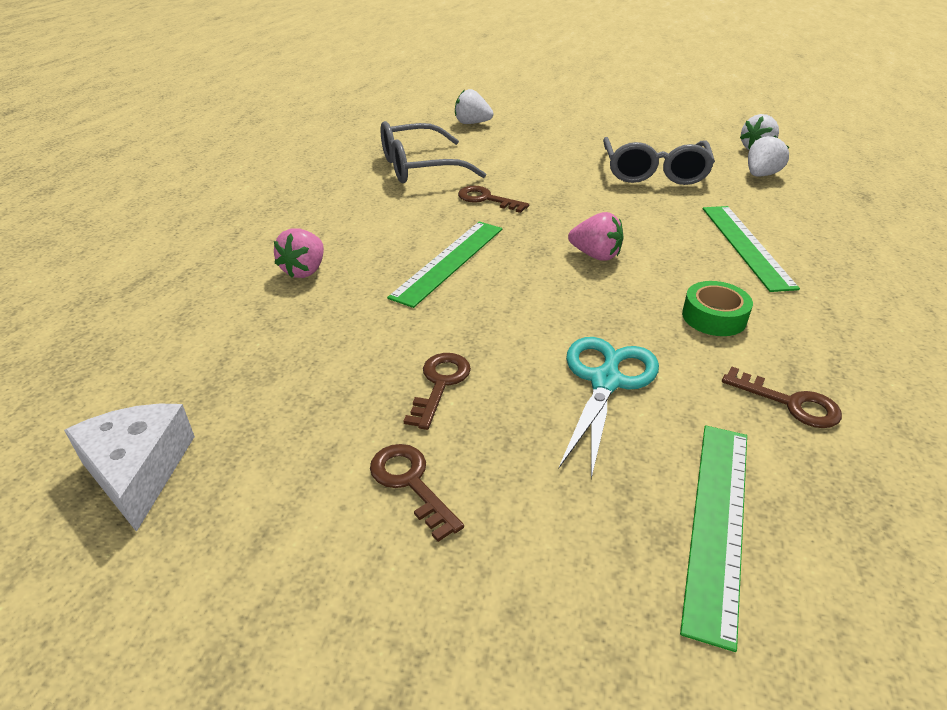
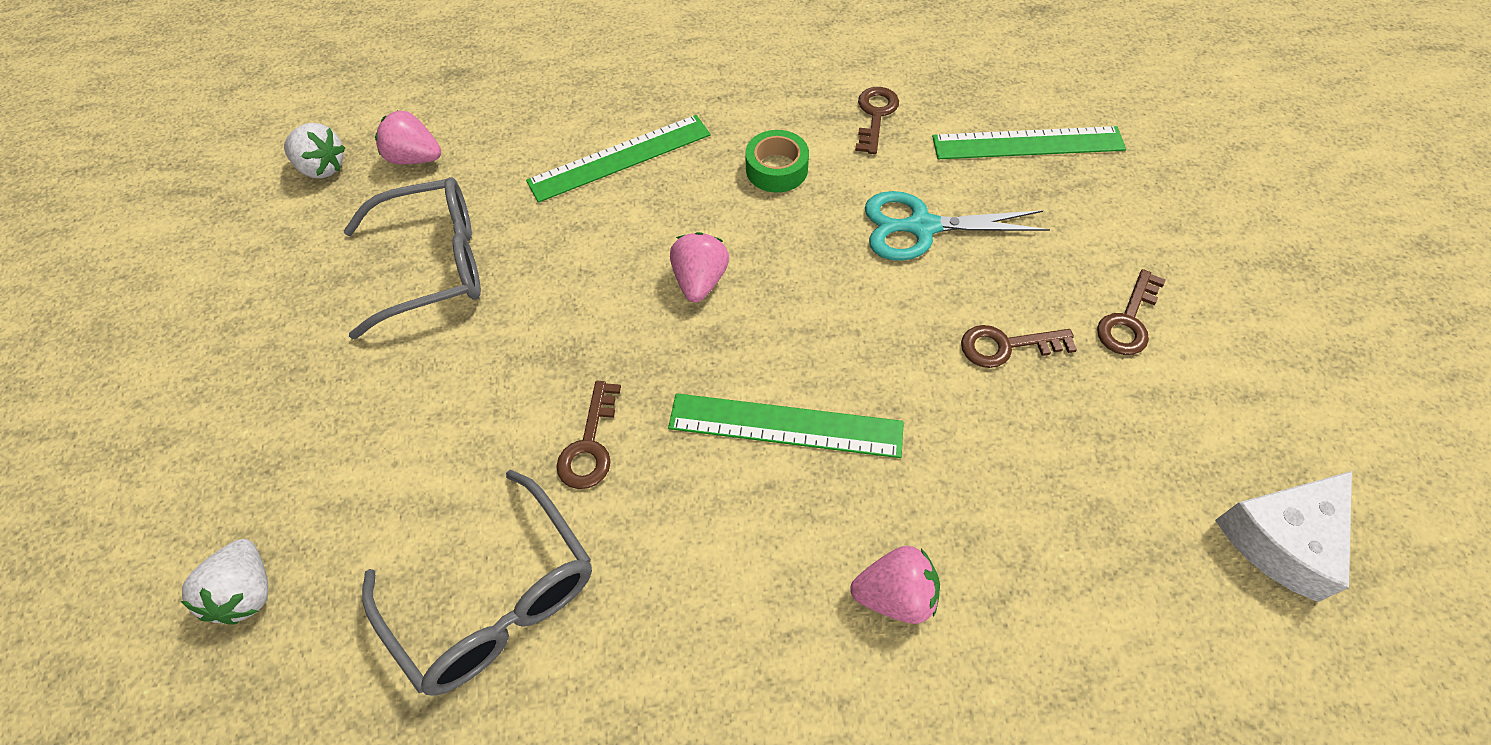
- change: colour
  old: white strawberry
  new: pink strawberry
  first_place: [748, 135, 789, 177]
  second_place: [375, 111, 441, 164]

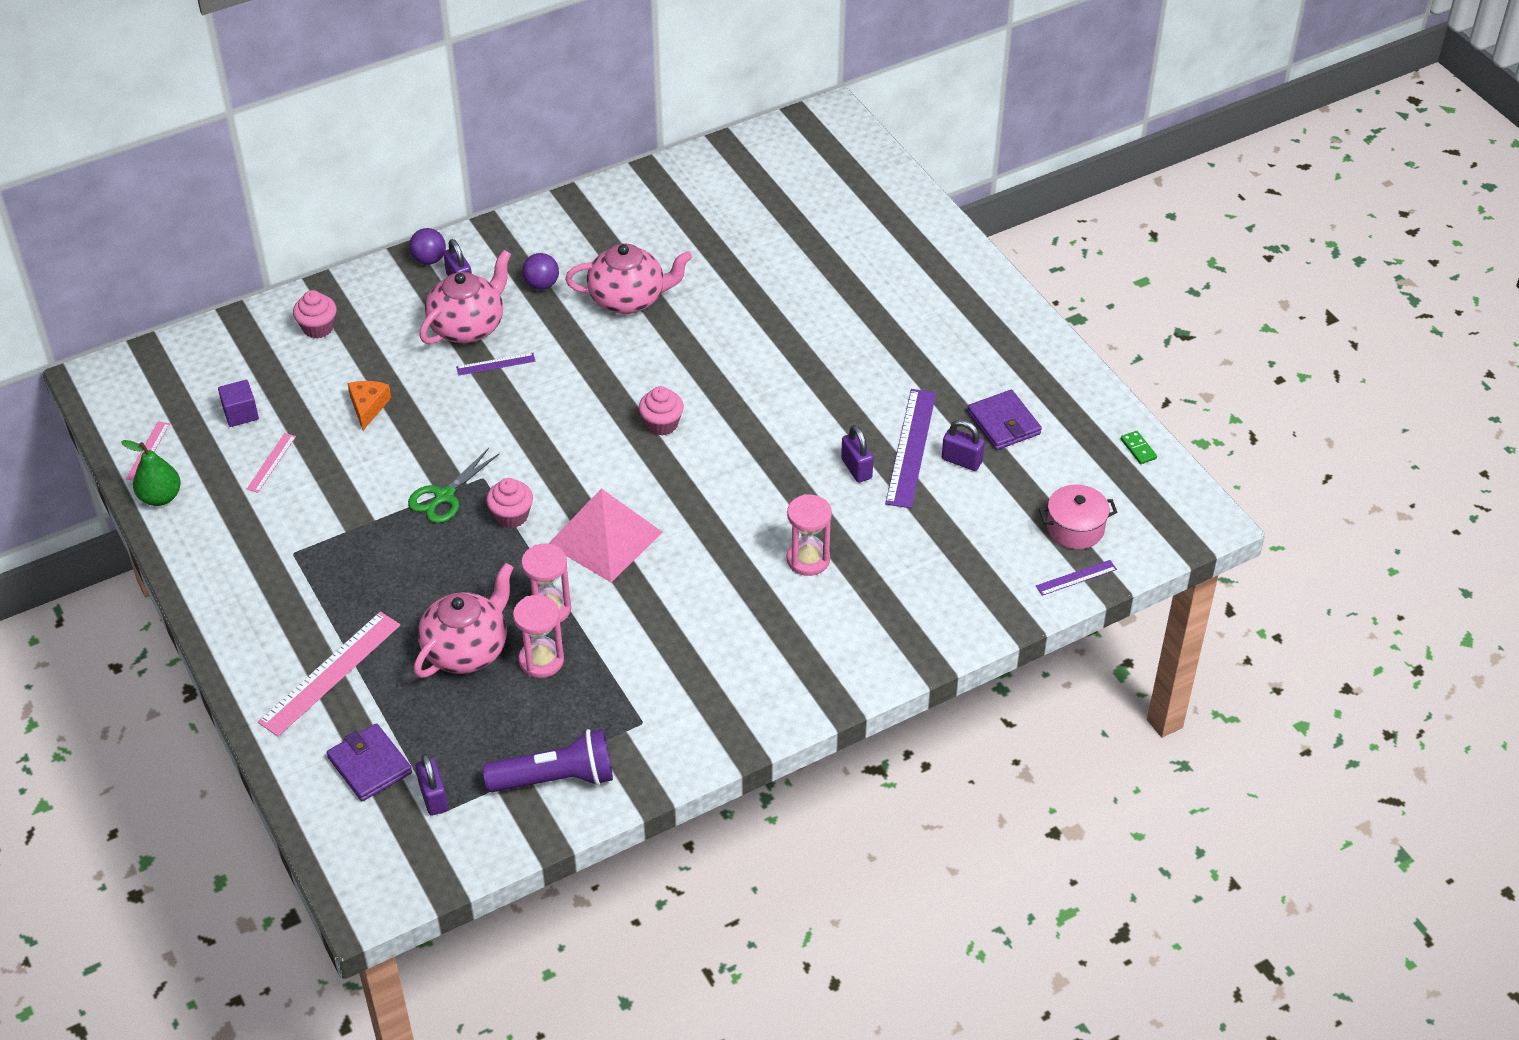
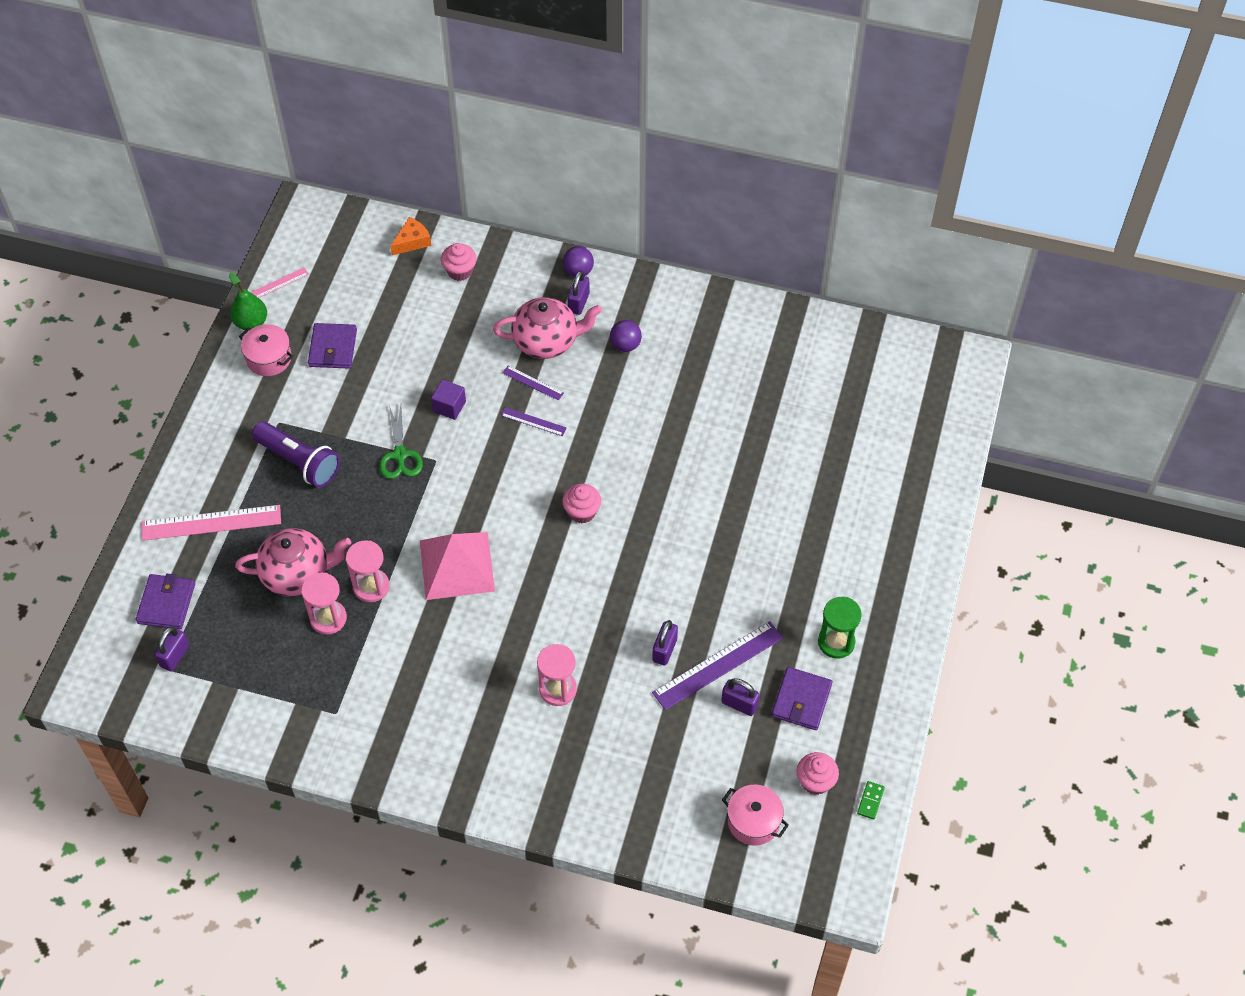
- change: missing
  old: pink teapot
  first_place: [565, 243, 692, 314]
- change: relocated
  old: purple cube
  first_place: [218, 380, 259, 427]
  second_place: [431, 380, 466, 420]
- change: relocated
  old: orange cheese
  first_place: [348, 381, 391, 430]
  second_place: [390, 217, 431, 255]
- change: spun
  old: purple padlock
  first_place: [942, 420, 985, 471]
  second_place: [721, 678, 760, 716]
  degrees: -45
- change: exchanged
  old: pink ruler
  new: purple wallet
  first_place: [247, 433, 296, 493]
  second_place: [308, 323, 357, 369]
- change: spun
  old: green scissors
  first_place: [408, 448, 500, 523]
  second_place: [379, 405, 423, 479]
  degrees: -90
- change: relocated
  old: pink cupcake
  first_place: [486, 478, 533, 528]
  second_place: [797, 752, 839, 795]
- change: relocated
  old: purple ruler
  first_place: [1036, 560, 1117, 596]
  second_place: [501, 407, 566, 436]
- change: relocated
  old: purple flashlight
  first_place: [483, 729, 613, 792]
  second_place: [252, 421, 340, 488]
- change: appeared
  new: pink pot
  second_place: [239, 324, 293, 376]
- change: appeared
  new: green hourglass
  second_place: [818, 597, 862, 659]

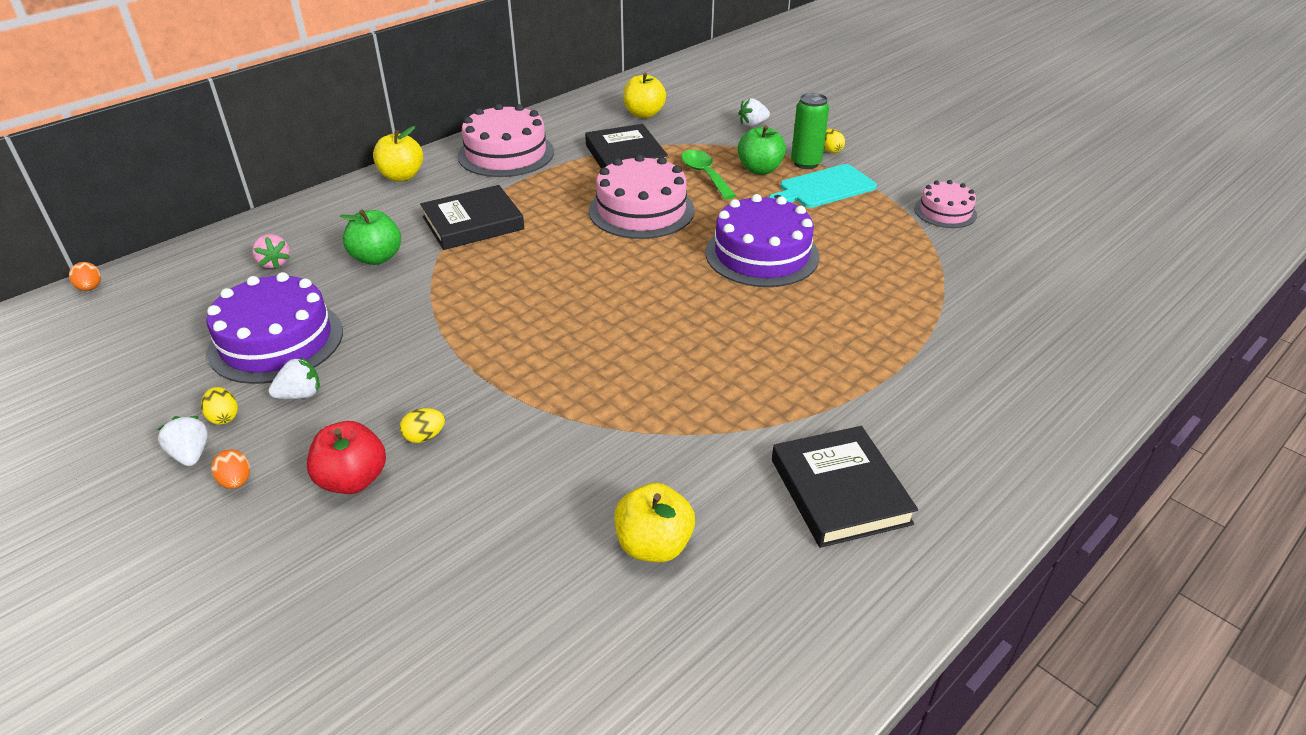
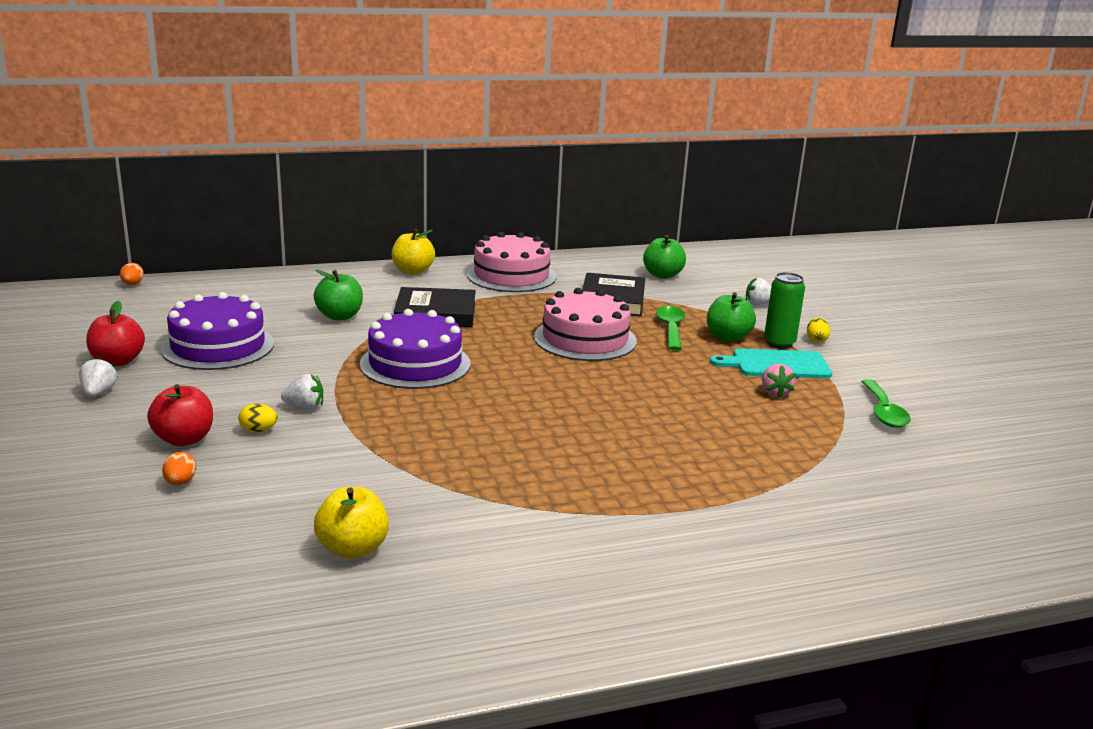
- change: colour
  old: yellow apple
  new: green apple
  first_place: [623, 73, 666, 118]
  second_place: [643, 235, 686, 279]
- change: exchanged
  old: pink cake
  new: green spoon
  first_place: [914, 180, 977, 228]
  second_place: [861, 379, 911, 428]
- change: relocated
  old: purple cake
  first_place: [706, 194, 820, 287]
  second_place: [360, 309, 470, 389]
- change: relocated
  old: pink strawberry
  first_place: [252, 234, 290, 270]
  second_place: [762, 363, 796, 398]
- change: relocated
  old: white strawberry
  first_place: [268, 357, 320, 399]
  second_place: [281, 374, 323, 409]
- change: missing
  old: yellow egg
  first_place: [201, 387, 238, 425]
- change: missing
  old: black book
  first_place: [772, 426, 918, 548]
- change: relocated
  old: orange egg
  first_place: [211, 449, 250, 489]
  second_place: [162, 452, 196, 486]
- change: appeared
  new: red apple
  second_place: [86, 301, 145, 366]

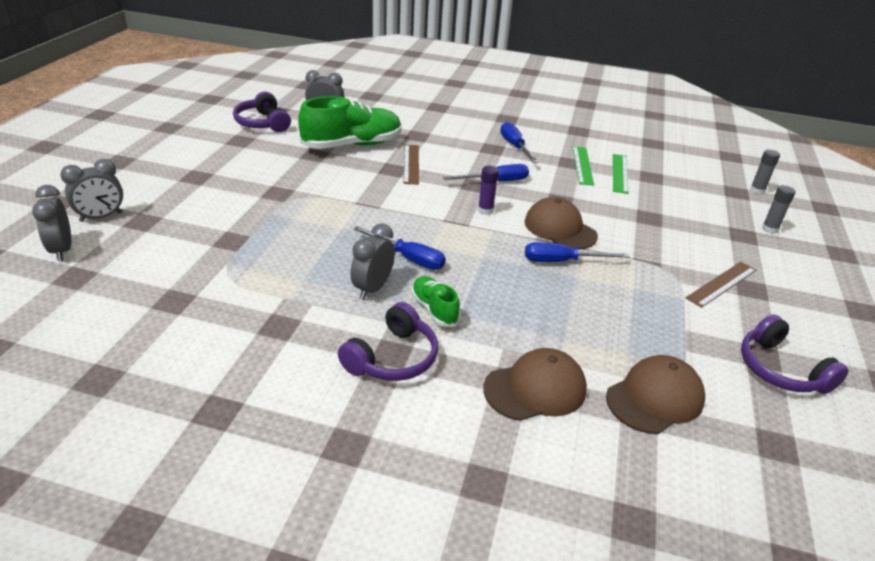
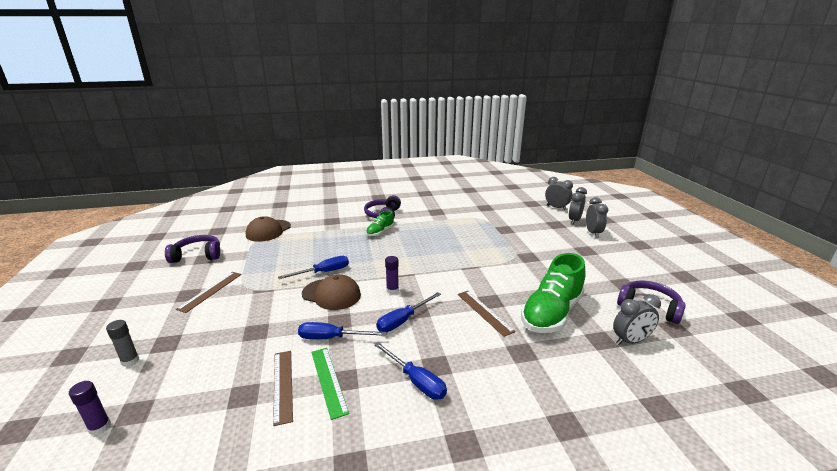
- change: colour
  old: grey glue stick
  new: purple glue stick
  first_place: [750, 149, 780, 194]
  second_place: [69, 381, 111, 436]
- change: colour
  old: green ruler
  new: brown ruler
  first_place: [613, 154, 628, 194]
  second_place: [273, 351, 293, 426]
- change: relocated
  old: grey clock
  first_place: [350, 223, 395, 300]
  second_place: [586, 197, 608, 238]
- change: relocated
  old: blue screwdriver
  first_place: [353, 226, 446, 270]
  second_place: [298, 322, 387, 339]
- change: spun
  old: green shoe
  first_place: [411, 276, 460, 327]
  second_place: [366, 211, 394, 237]
  degrees: 90
- change: spun
  old: purple headphones
  first_place: [741, 314, 848, 394]
  second_place: [165, 235, 220, 263]
  degrees: -45
- change: missing
  old: brown cap
  first_place: [483, 348, 587, 421]

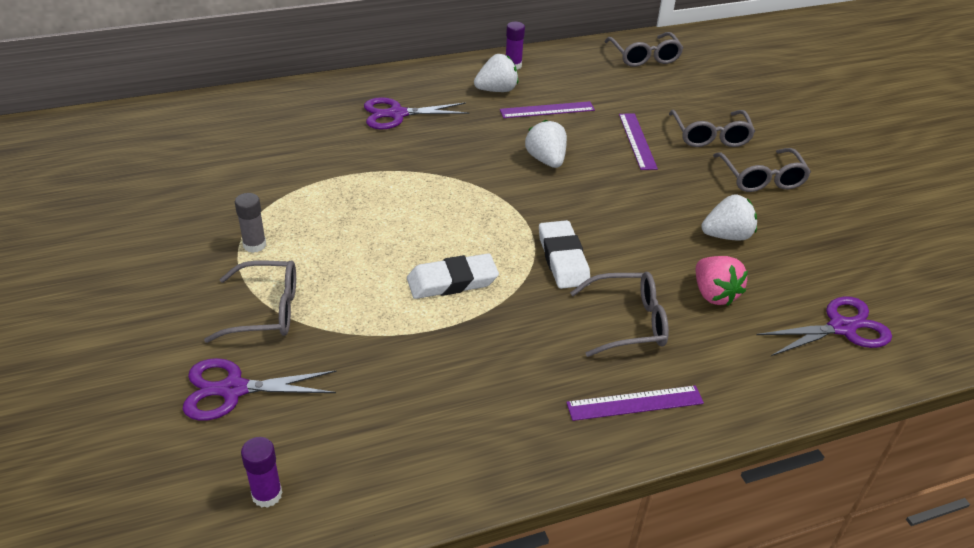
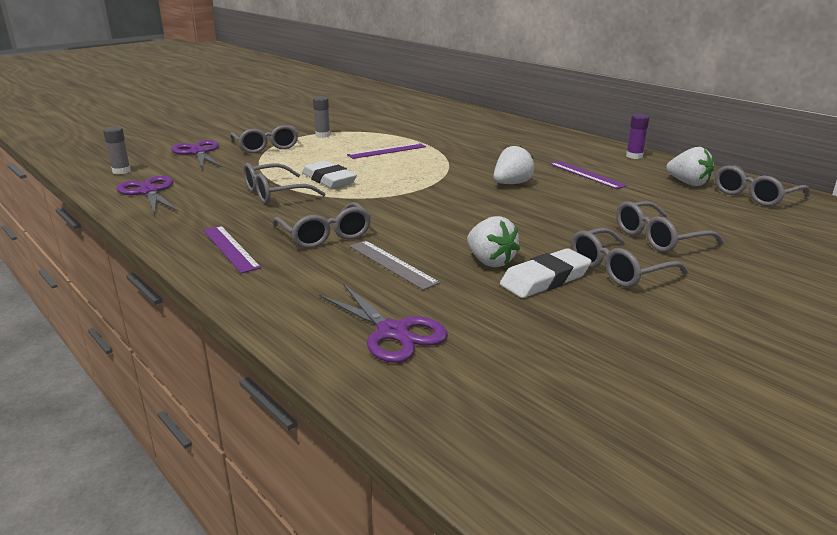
- change: relocated
  old: white strawberry
  first_place: [474, 54, 518, 92]
  second_place: [666, 147, 714, 186]
- change: relocated
  old: purple scissors
  first_place: [364, 97, 469, 130]
  second_place: [116, 176, 179, 214]
- change: relocated
  old: purple ruler
  first_place: [619, 113, 658, 170]
  second_place: [347, 143, 426, 159]
- change: relocated
  old: white eraser
  first_place: [539, 220, 590, 289]
  second_place: [500, 248, 592, 298]
- change: exchanged
  old: pink strawberry
  new: grey ruler
  first_place: [696, 256, 748, 306]
  second_place: [350, 240, 440, 290]
- change: colour
  old: purple glue stick
  new: grey glue stick
  first_place: [241, 437, 282, 508]
  second_place: [103, 126, 131, 174]
- change: appeared
  new: grey glasses
  second_place: [243, 163, 326, 204]

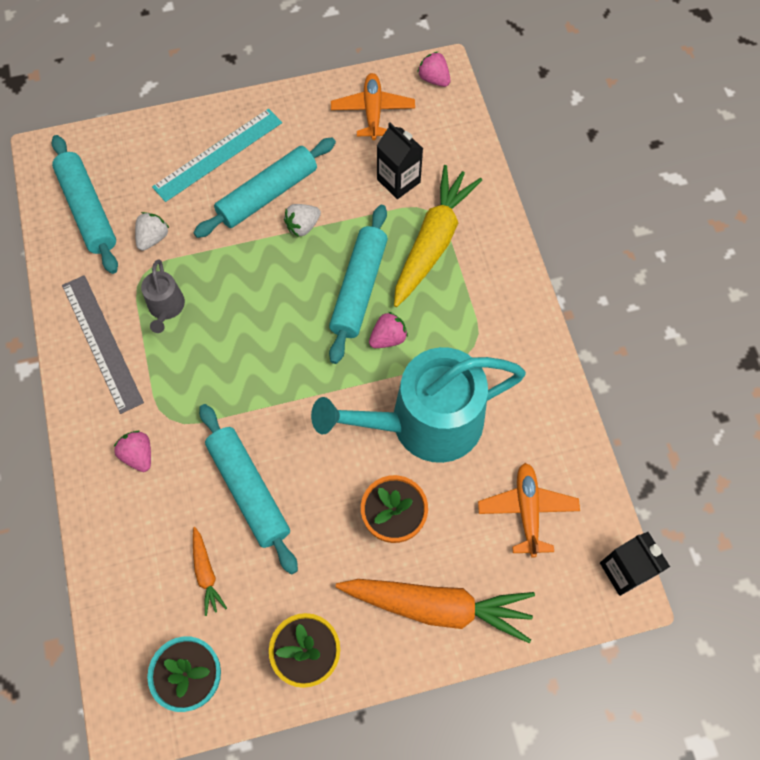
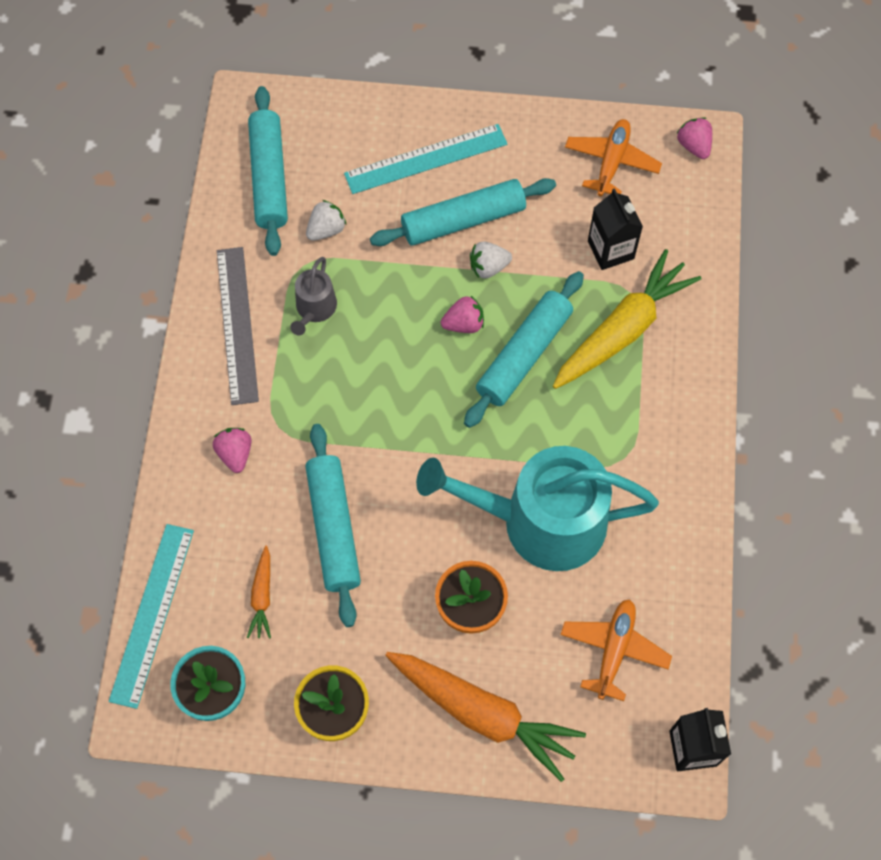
- change: relocated
  old: pink strawberry
  first_place: [369, 312, 408, 348]
  second_place: [441, 296, 484, 333]
- change: appeared
  new: turquoise ruler
  second_place: [109, 524, 194, 709]

